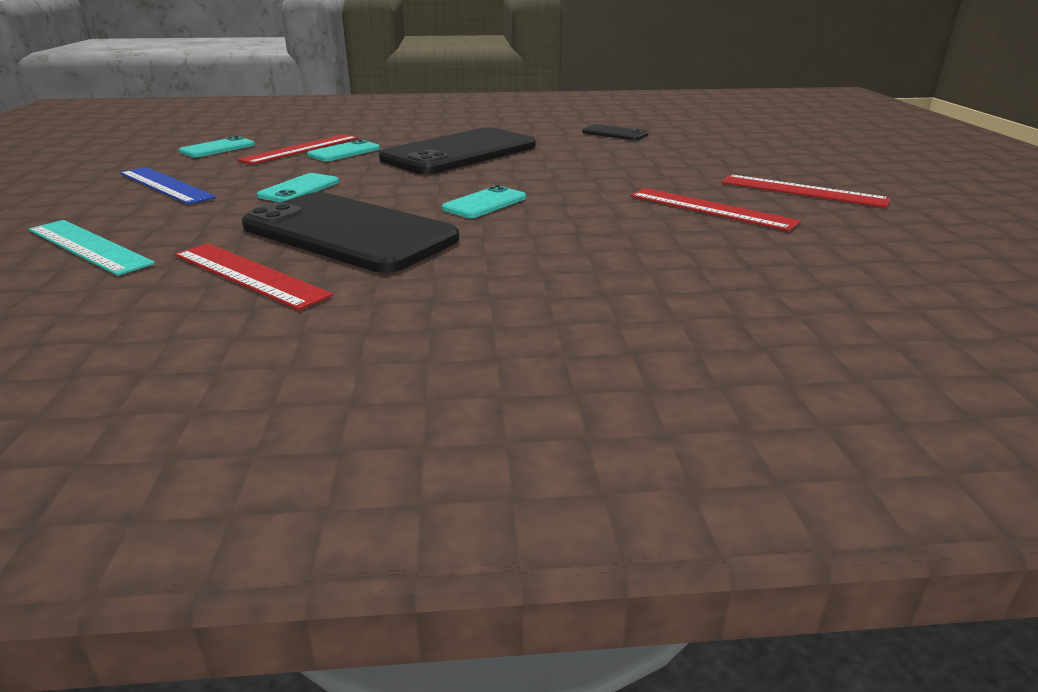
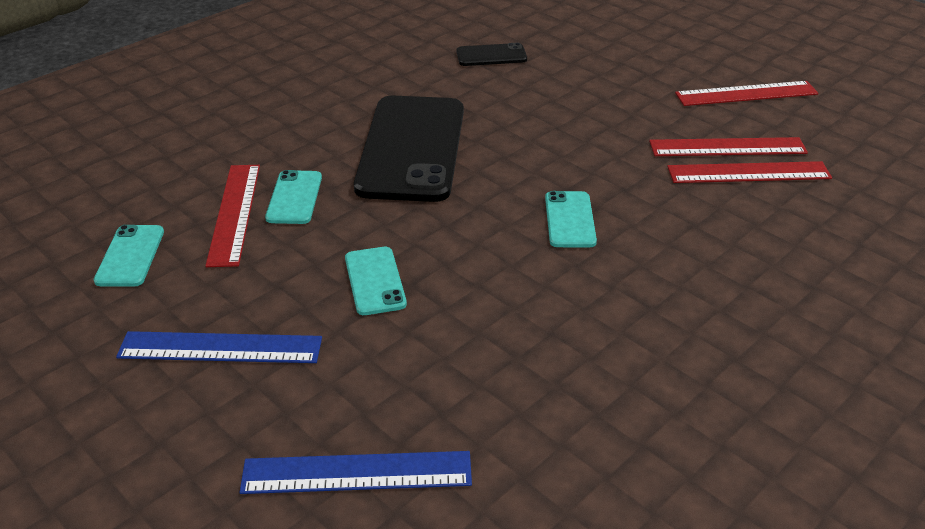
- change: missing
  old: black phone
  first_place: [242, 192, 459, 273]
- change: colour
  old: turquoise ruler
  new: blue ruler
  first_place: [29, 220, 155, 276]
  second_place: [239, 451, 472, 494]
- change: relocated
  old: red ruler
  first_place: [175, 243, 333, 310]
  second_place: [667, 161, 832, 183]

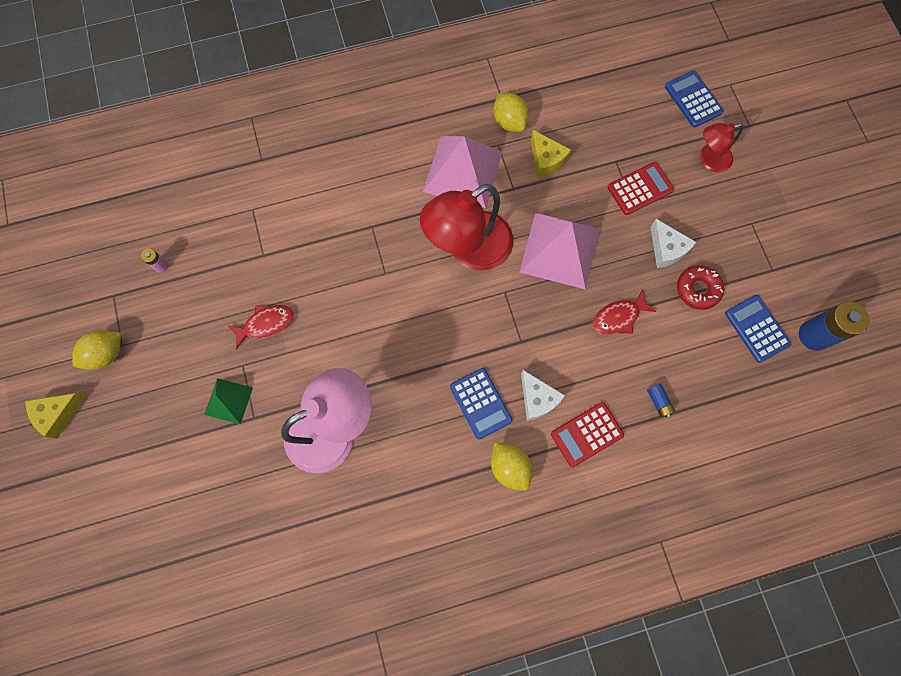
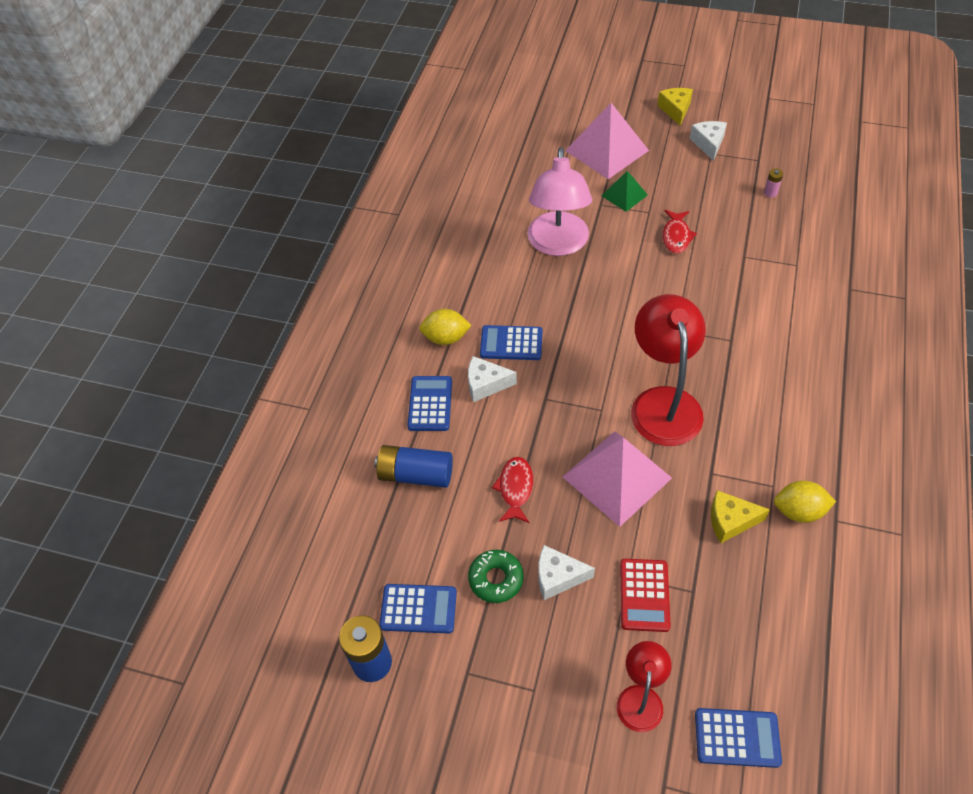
- change: relocated
  old: pink pyramid
  first_place: [423, 136, 503, 208]
  second_place: [565, 103, 649, 179]
- change: colour
  old: red donut
  new: green donut
  first_place: [677, 265, 724, 310]
  second_place: [468, 550, 524, 603]
- change: exchanged
  old: yellow lemon
  new: white cheese
  first_place: [72, 330, 121, 370]
  second_place: [689, 121, 727, 161]
- change: size
  old: blue battery
  first_place: [647, 384, 675, 417]
  second_place: [375, 445, 453, 488]
  factor: 2.15
- change: colour
  old: red calculator
  new: blue calculator
  first_place: [551, 402, 624, 467]
  second_place: [407, 376, 452, 431]

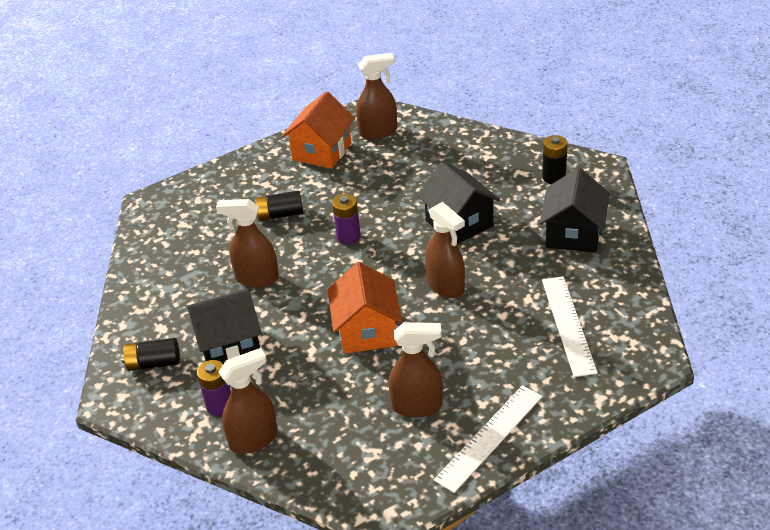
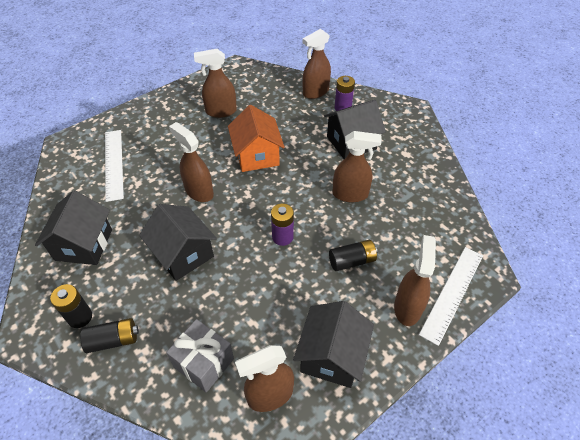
- change: colour
  old: orange house
  new: black house
  first_place: [282, 91, 355, 169]
  second_place: [293, 301, 374, 388]
- change: relocated
  old: black battery
  first_place: [121, 338, 180, 371]
  second_place: [80, 318, 139, 353]
- change: relocated
  old: white ruler
  first_place: [434, 385, 542, 493]
  second_place: [419, 247, 483, 346]
- change: appeared
  new: brown spray bottle
  second_place: [394, 235, 436, 326]
- change: appeared
  new: grey gift
  second_place: [166, 319, 234, 393]

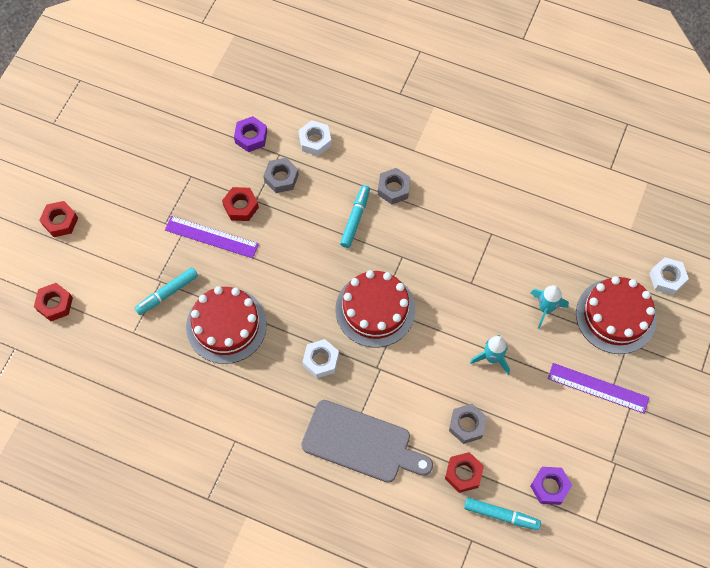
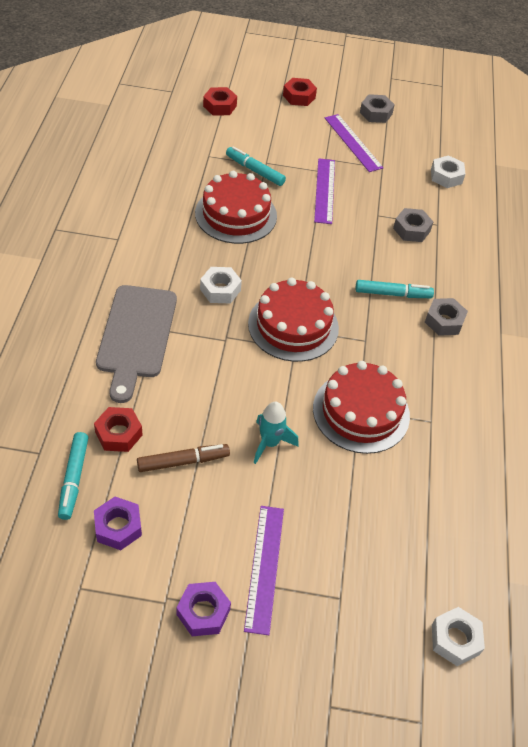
- change: relocated
  old: purple nut
  first_place: [234, 116, 267, 152]
  second_place: [177, 582, 231, 636]
- change: relocated
  old: white nut
  first_place: [298, 120, 332, 156]
  second_place: [431, 155, 465, 188]
- change: missing
  old: red nut
  first_place: [222, 187, 259, 221]
- change: relocated
  old: red cake
  first_place: [576, 276, 657, 354]
  second_place: [313, 361, 410, 454]
- change: missing
  old: turquoise rocket
  first_place: [531, 285, 569, 329]
- change: relocated
  old: grey nut
  first_place: [449, 404, 487, 444]
  second_place: [360, 94, 395, 123]
- change: appeared
  new: purple ruler
  second_place: [325, 114, 383, 172]
- change: appeared
  new: brown marker
  second_place: [137, 444, 230, 472]

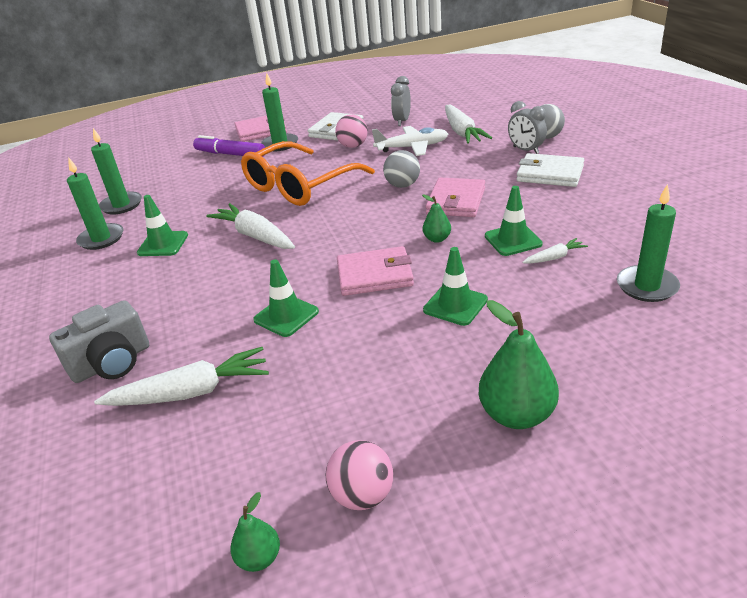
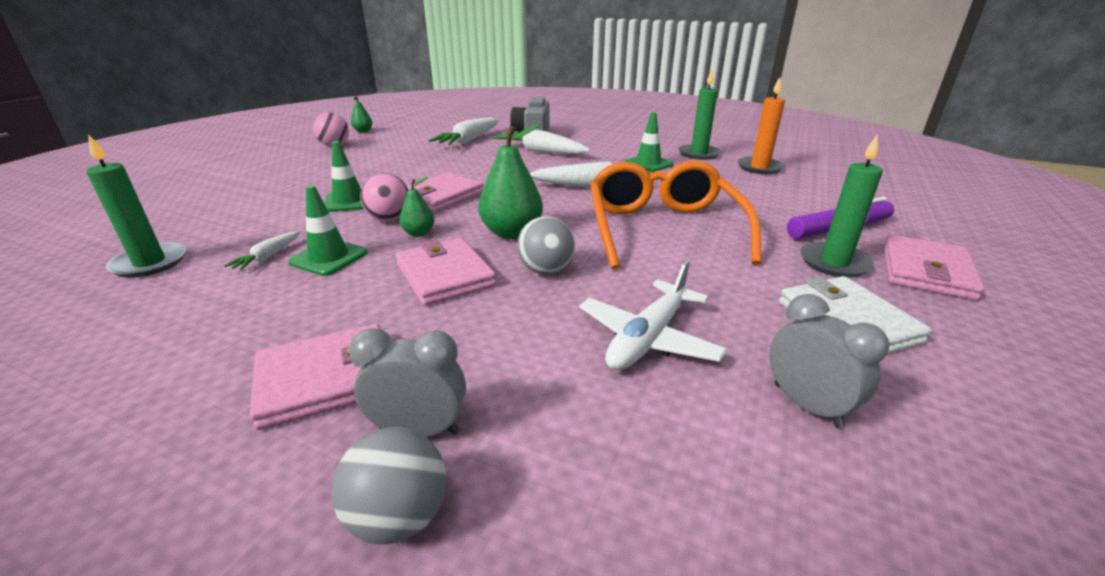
- change: relocated
  old: white carrot
  first_place: [445, 105, 492, 144]
  second_place: [492, 129, 590, 154]
- change: relocated
  old: pink ball
  first_place: [335, 114, 368, 148]
  second_place: [360, 173, 408, 221]
- change: colour
  old: green candle
  new: orange candle
  first_place: [91, 128, 142, 214]
  second_place: [738, 77, 785, 174]
- change: colour
  old: white wallet
  new: pink wallet
  first_place: [516, 153, 584, 187]
  second_place: [249, 324, 381, 430]
- change: missing
  old: green traffic cone
  first_place: [253, 259, 319, 337]
- change: relocated
  old: green pear
  first_place: [479, 300, 559, 429]
  second_place: [478, 124, 543, 239]

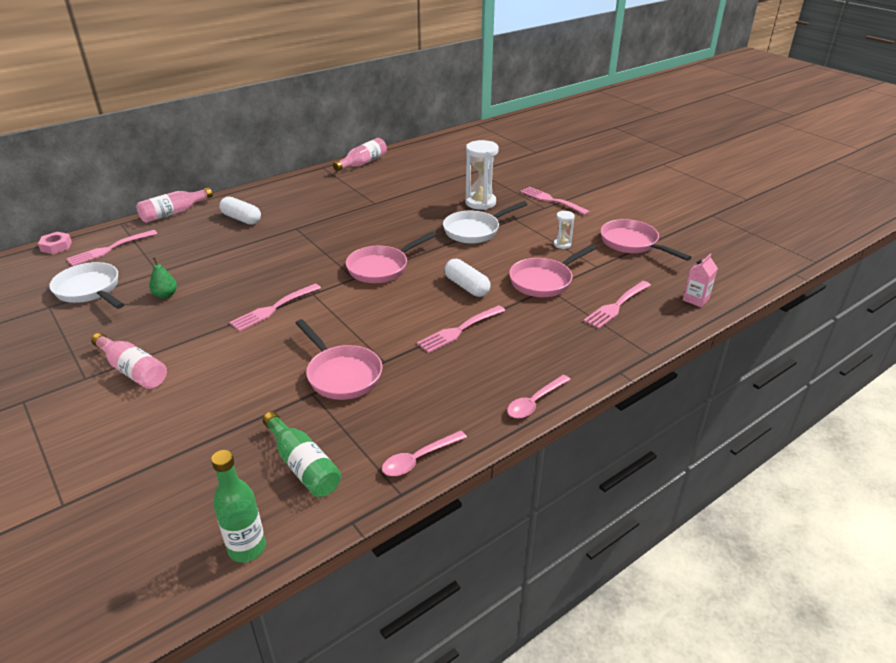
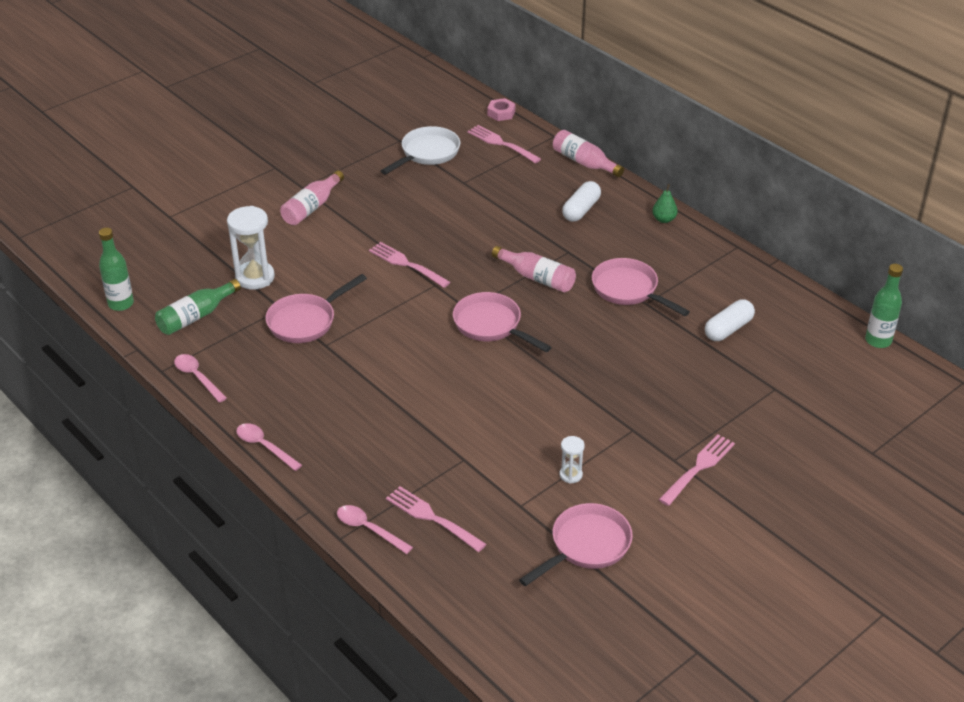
- change: relocated
  old: pink bottle
  first_place: [333, 138, 387, 171]
  second_place: [492, 246, 576, 292]
- change: relocated
  old: white hourglass
  first_place: [465, 140, 499, 210]
  second_place: [227, 206, 275, 289]
- change: missing
  old: white pan
  first_place: [443, 201, 528, 243]
- change: relocated
  old: pink pan
  first_place: [509, 244, 597, 297]
  second_place: [592, 258, 690, 316]
- change: missing
  old: pink carton
  first_place: [683, 253, 718, 307]
- change: relocated
  old: green pear
  first_place: [149, 257, 177, 299]
  second_place: [652, 184, 678, 223]
- change: relocated
  old: white capsule
  first_place: [444, 259, 491, 297]
  second_place: [705, 299, 755, 341]
- change: missing
  old: pink fork
  first_place: [417, 305, 505, 353]
- change: appeared
  new: green bottle
  second_place: [865, 264, 903, 348]
- change: appeared
  new: pink spoon
  second_place: [337, 505, 413, 554]

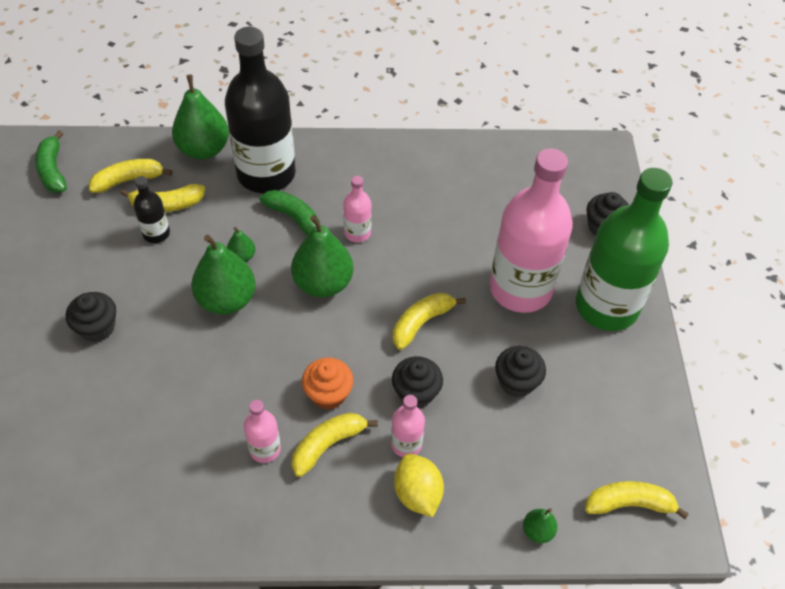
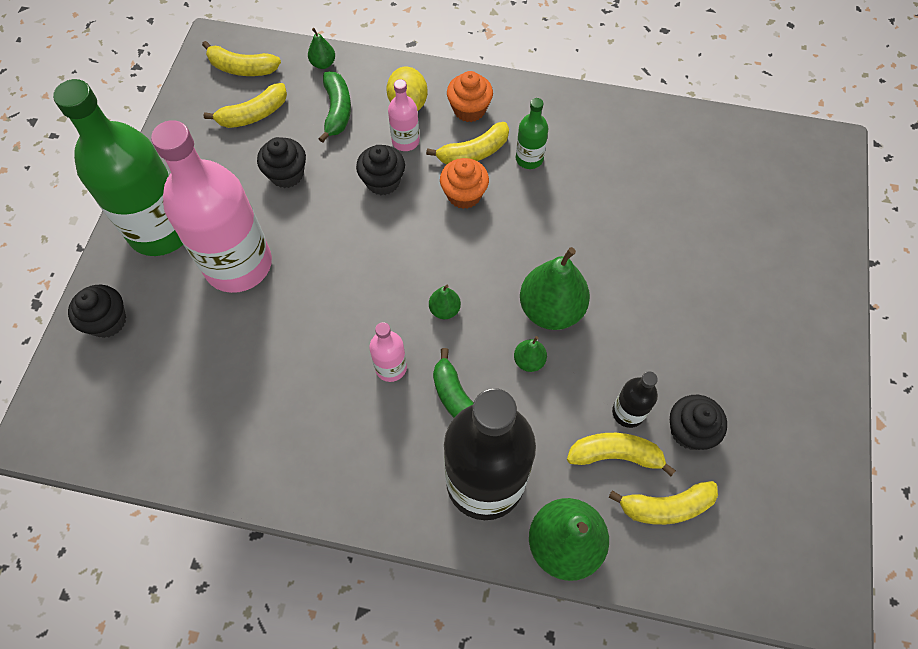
- change: relocated
  old: green banana
  first_place: [35, 130, 67, 193]
  second_place: [318, 71, 351, 143]
- change: size
  old: green pear
  first_place: [291, 215, 353, 298]
  second_place: [429, 285, 461, 319]
  factor: 0.47
- change: relocated
  old: black cupcake
  first_place: [66, 292, 116, 342]
  second_place: [670, 395, 727, 450]
- change: relocated
  old: yellow banana
  first_place: [393, 293, 466, 350]
  second_place: [203, 83, 287, 128]
- change: colour
  old: pink bottle
  new: green bottle
  first_place: [244, 400, 281, 463]
  second_place: [516, 98, 548, 169]
- change: appeared
  new: orange cupcake
  second_place: [447, 71, 493, 122]

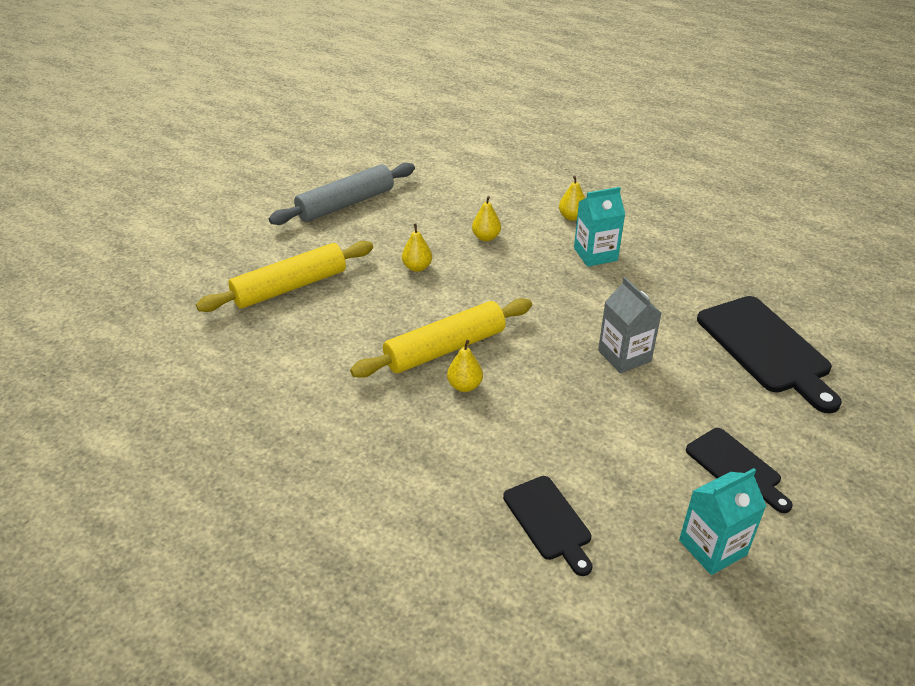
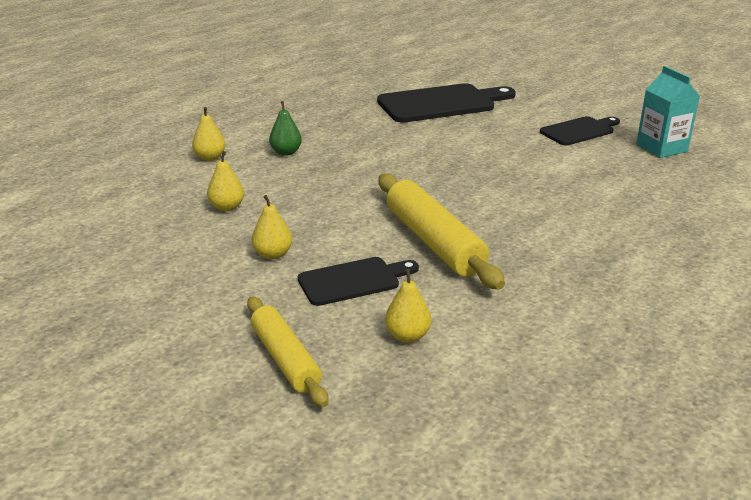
- change: missing
  old: grey rolling pin
  first_place: [269, 163, 415, 225]
- change: exchanged
  old: turquoise carton
  new: green pear
  first_place: [574, 187, 625, 267]
  second_place: [269, 101, 302, 156]
- change: size
  old: yellow rolling pin
  first_place: [196, 241, 373, 312]
  second_place: [247, 296, 329, 407]
  factor: 0.65
- change: missing
  old: grey carton
  first_place: [598, 277, 661, 373]
- change: relocated
  old: yellow pear
  first_place: [447, 340, 483, 392]
  second_place: [385, 269, 432, 343]
- change: relocated
  old: black cutting board
  first_place: [503, 476, 592, 576]
  second_place: [298, 257, 419, 306]

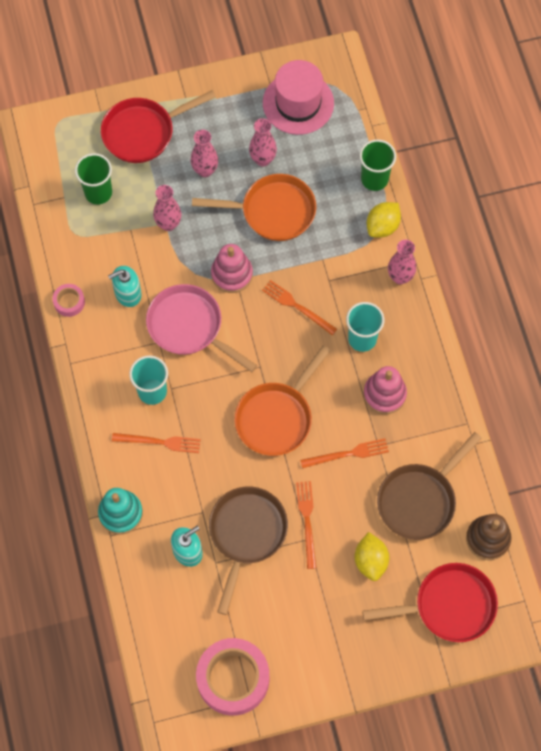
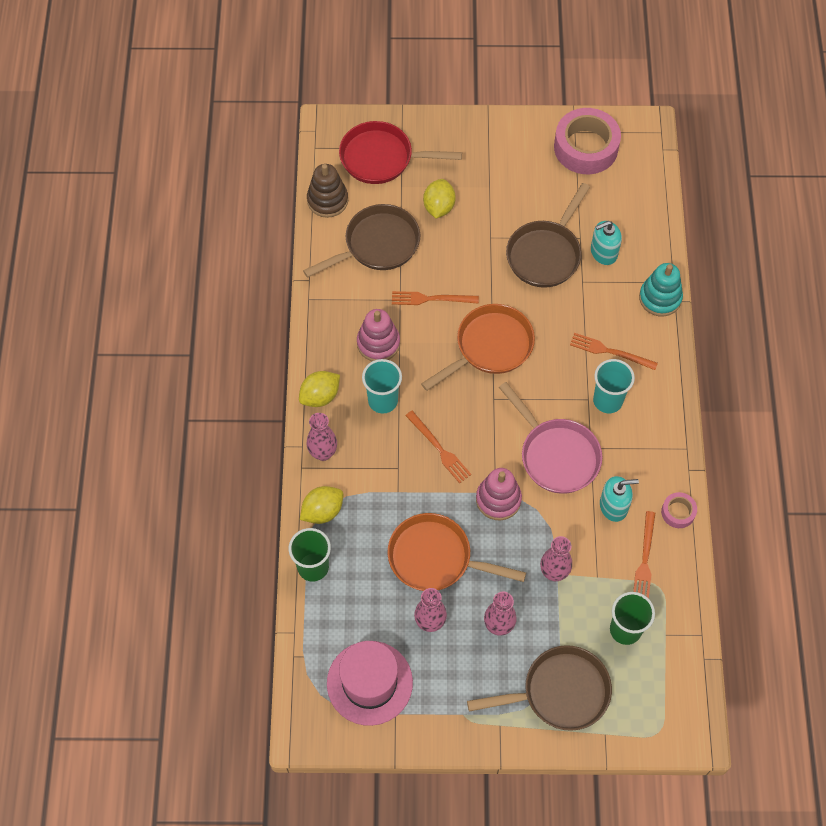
- change: colour
  old: red pan
  new: brown pan
  first_place: [101, 90, 216, 163]
  second_place: [467, 645, 612, 731]
- change: relocated
  old: orange fork
  first_place: [296, 481, 316, 569]
  second_place: [633, 511, 655, 599]
- change: appeared
  new: yellow lemon
  second_place: [299, 371, 340, 407]

